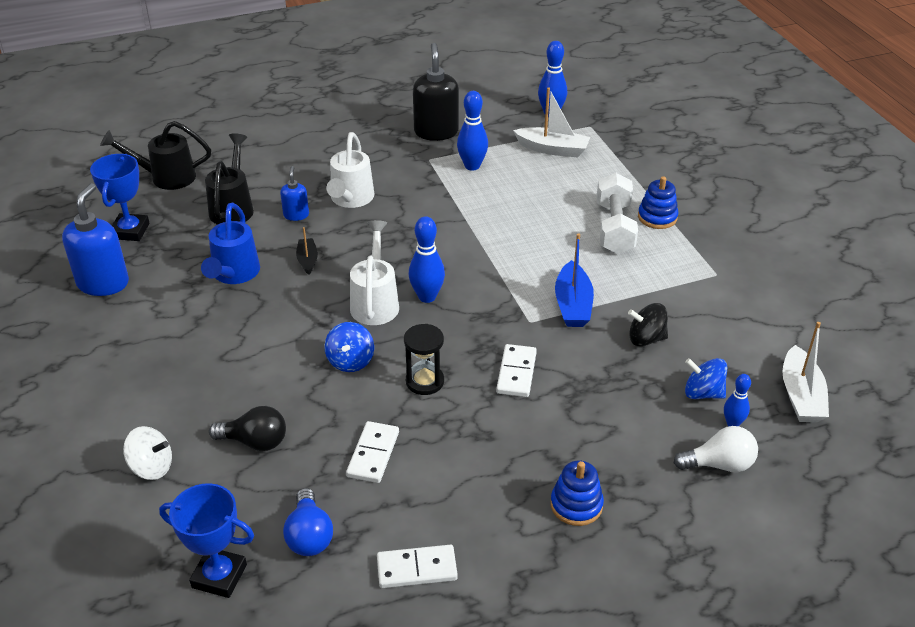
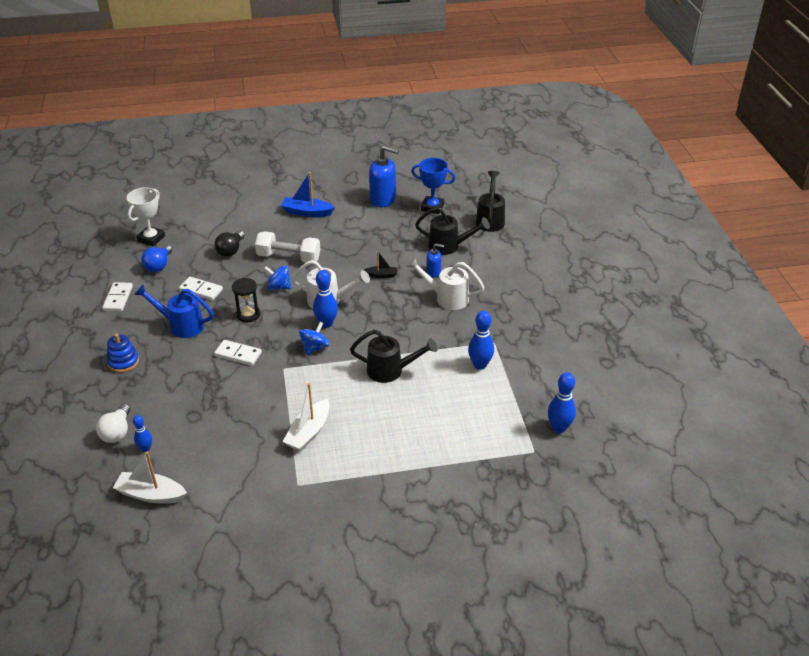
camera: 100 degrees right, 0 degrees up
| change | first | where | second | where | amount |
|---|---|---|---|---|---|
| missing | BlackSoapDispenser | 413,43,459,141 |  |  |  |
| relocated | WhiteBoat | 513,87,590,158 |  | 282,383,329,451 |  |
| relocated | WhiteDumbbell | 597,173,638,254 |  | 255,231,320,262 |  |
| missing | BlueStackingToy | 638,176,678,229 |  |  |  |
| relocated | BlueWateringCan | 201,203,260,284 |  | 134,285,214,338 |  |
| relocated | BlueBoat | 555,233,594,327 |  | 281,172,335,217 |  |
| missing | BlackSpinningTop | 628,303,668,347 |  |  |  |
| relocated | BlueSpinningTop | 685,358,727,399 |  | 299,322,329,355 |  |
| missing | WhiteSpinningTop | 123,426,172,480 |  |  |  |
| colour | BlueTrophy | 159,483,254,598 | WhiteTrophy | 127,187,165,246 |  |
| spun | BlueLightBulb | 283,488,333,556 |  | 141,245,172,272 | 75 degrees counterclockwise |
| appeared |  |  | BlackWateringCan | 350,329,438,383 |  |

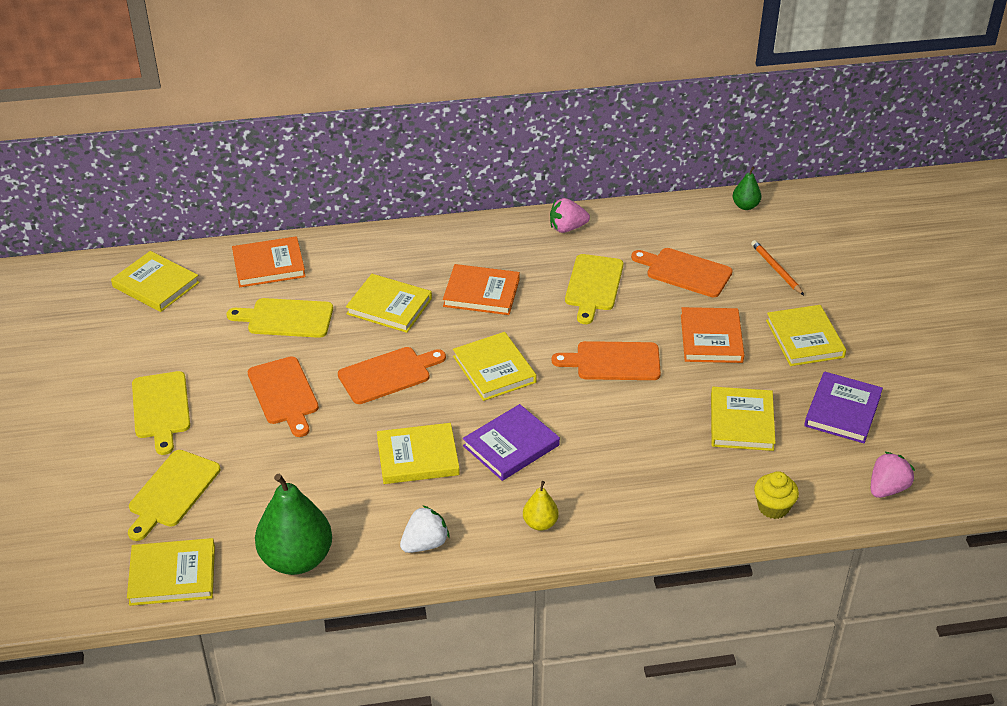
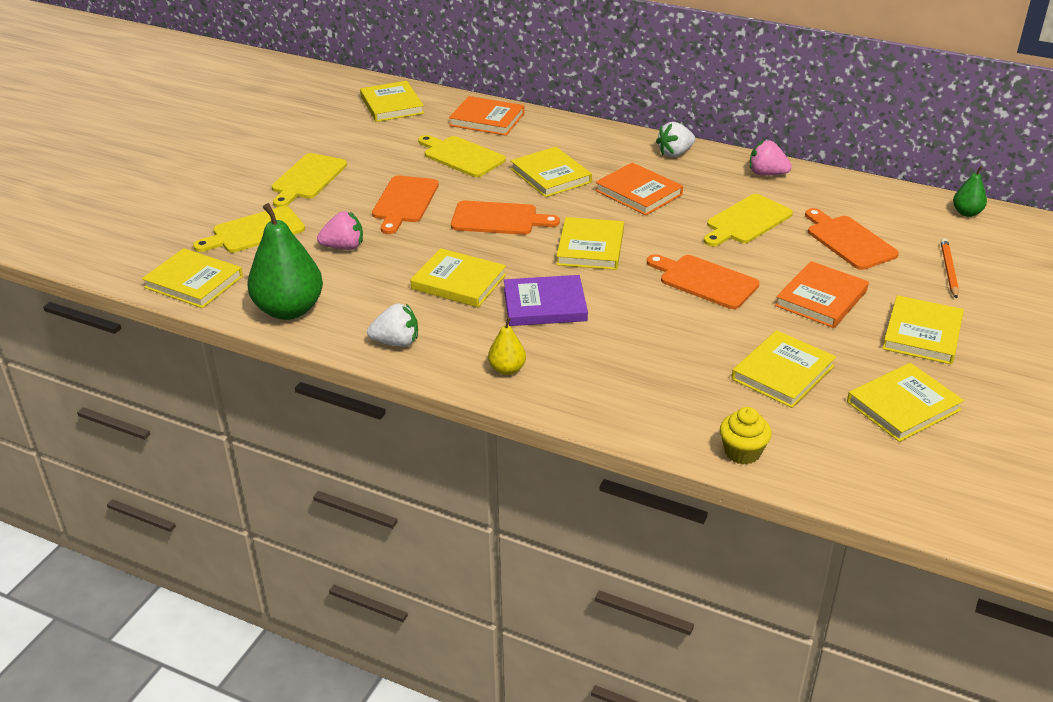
camera: 35 degrees right, 5 degrees down
| change | first | where | second | where | amount |
|---|---|---|---|---|---|
| colour | PurpleBook | 804,372,883,443 | YellowBook | 847,363,964,442 |  |
| relocated | PinkStrawberry | 871,451,915,498 |  | 317,211,363,250 |  |
| appeared |  |  | WhiteStrawberry | 656,122,695,157 |  |

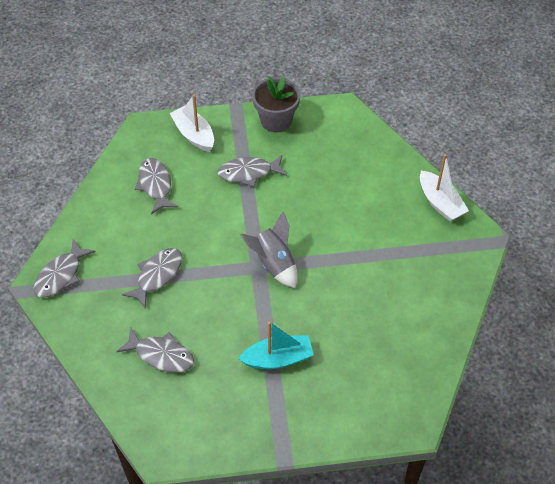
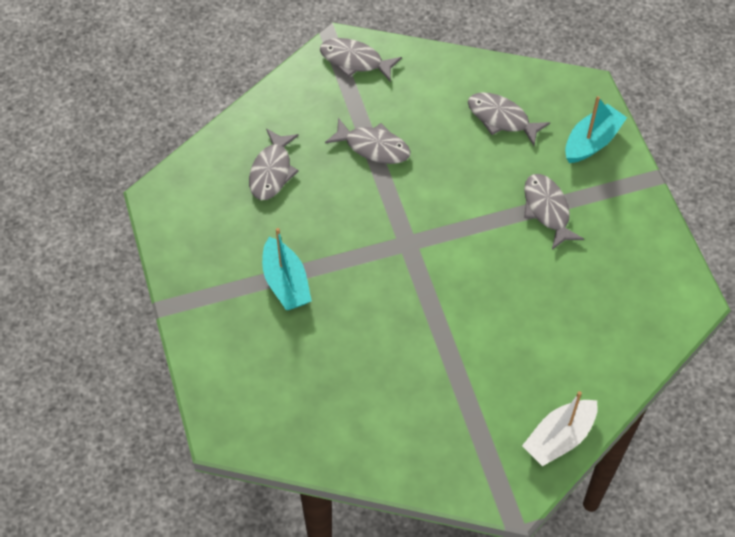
camera: 80 degrees right, 5 degrees up
| change | first | where | second | where | amount |
|---|---|---|---|---|---|
| missing | GreyFlowerPot | 252,76,300,132 |  |  |  |
| colour | WhiteBoat | 170,94,214,152 | TurquoiseBoat | 565,96,627,163 |  |
| spun | GreyFish | 135,158,178,214 |  | 468,92,550,146 | 120 degrees counterclockwise |
| missing | GreyRocket | 240,211,298,288 |  |  |  |

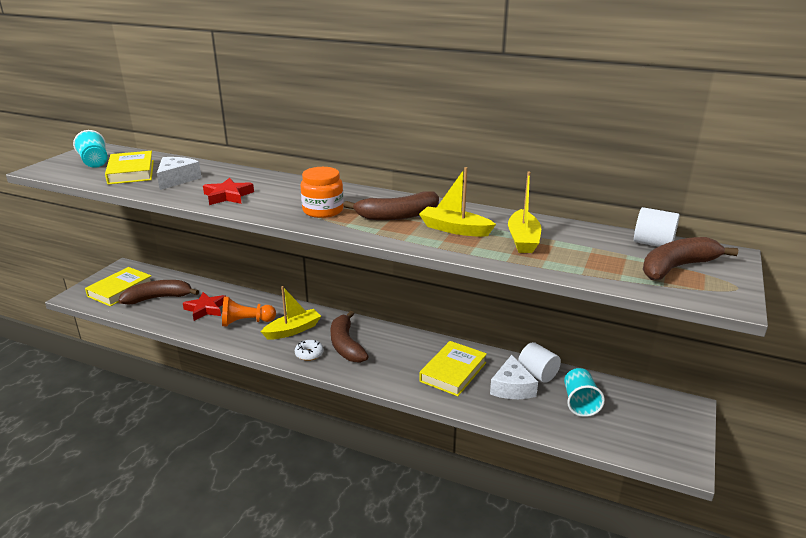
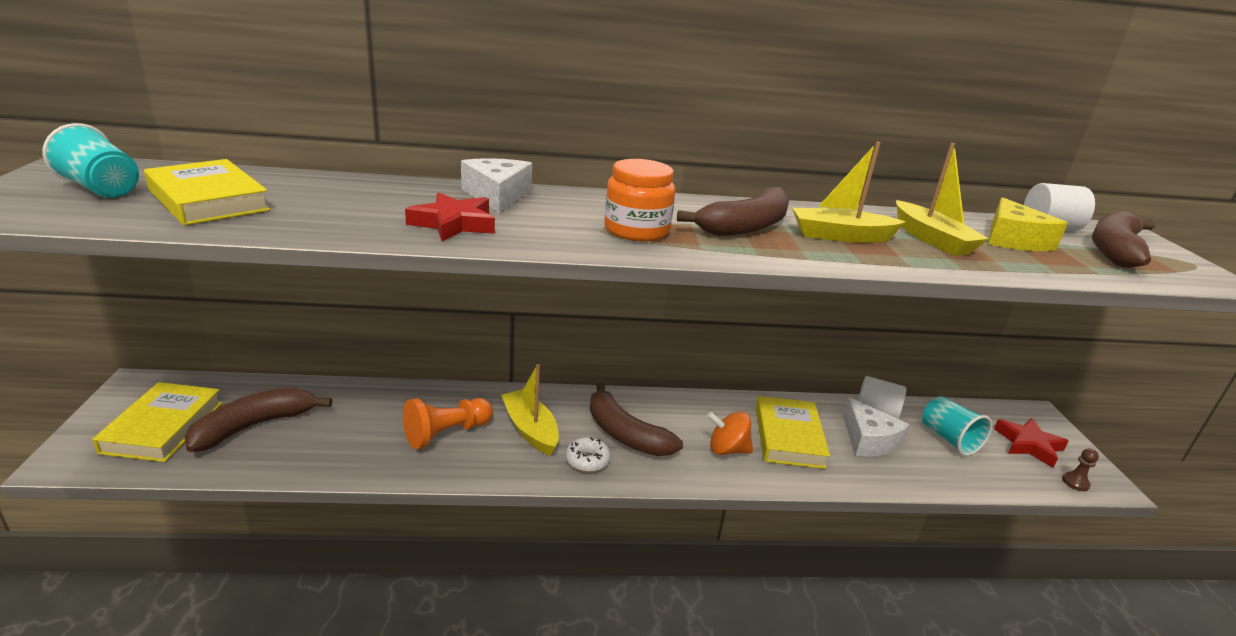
camera: 30 degrees left, 0 degrees up
| change | first | where | second | where | amount |
|---|---|---|---|---|---|
| relocated | WhiteCheese | 157,157,202,190 |  | 461,158,532,213 |  |
| spun | YellowBoat | 261,286,321,340 |  | 501,364,559,455 | 60 degrees counterclockwise |
| relocated | RedStar | 183,292,226,321 |  | 994,418,1069,468 |  |
| appeared |  |  | YellowCheese | 988,197,1068,251 |  |
| appeared |  |  | OrangeSpinningTop | 707,411,753,455 |  |
| appeared |  |  | BrownPawn | 1062,448,1099,491 |  |

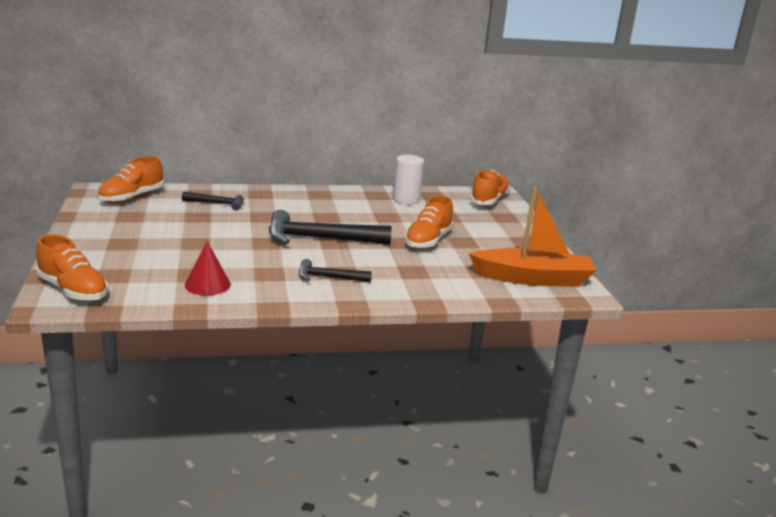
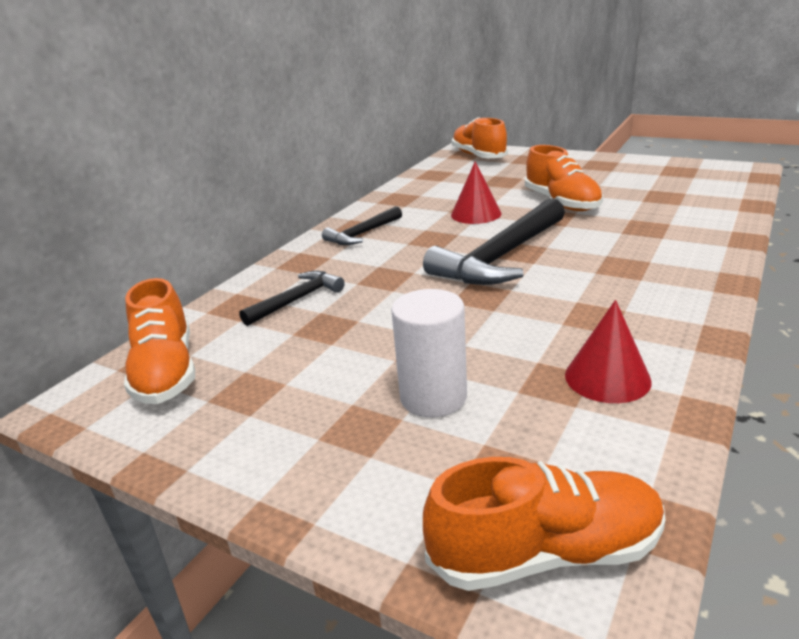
camera: 45 degrees left, 5 degrees up
| change | first | where | second | where | amount |
|---|---|---|---|---|---|
| relocated | WhiteCylinder | 393,155,424,205 |  | 391,289,467,417 |  |
| missing | OrangeBoat | 469,187,597,287 |  |  |  |
| relocated | BlackHammer | 299,259,372,282 |  | 322,206,402,245 |  |
| appeared |  |  | RedCone | 451,162,502,224 |  |

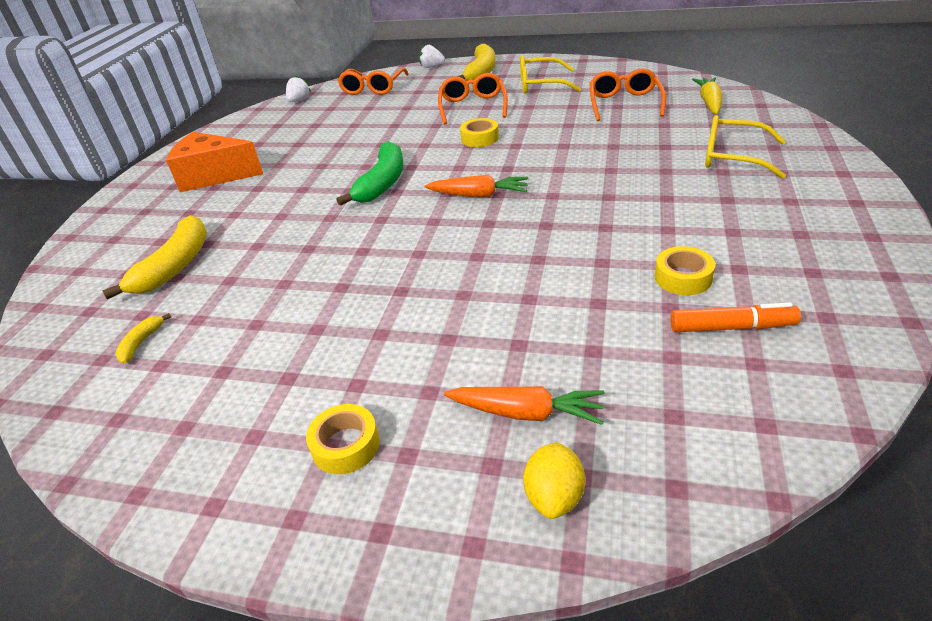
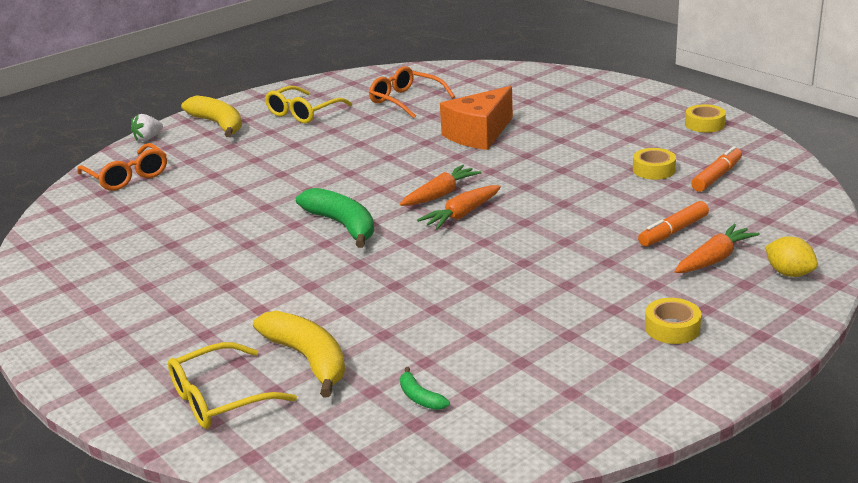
camera: 55 degrees left, 10 degrees down
| change | first | where | second | where | amount |
|---|---|---|---|---|---|
| missing | OrangeGlasses | 438,73,508,124 |  |  |  |
| missing | WhiteStrawberry | 286,75,311,102 |  |  |  |
| missing | YellowCarrot | 692,77,722,114 |  |  |  |
| relocated | YellowGlasses | 705,115,786,179 |  | 168,342,297,429 |  |
| relocated | YellowTape | 460,118,499,147 |  | 685,104,726,133 |  |
| relocated | OrangeCheese | 166,132,263,192 |  | 440,86,513,150 |  |
| colour | YellowBanana | 115,313,171,363 | GreenBanana | 400,367,450,410 |  |
| appeared |  |  | OrangeCarrot | 417,185,501,230 |  |
| appeared |  |  | OrangeMarker | 638,201,709,247 |  |

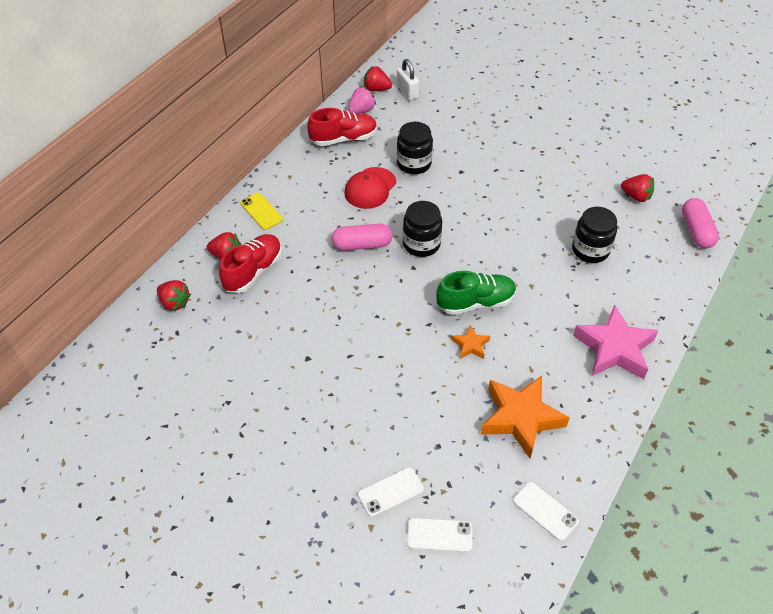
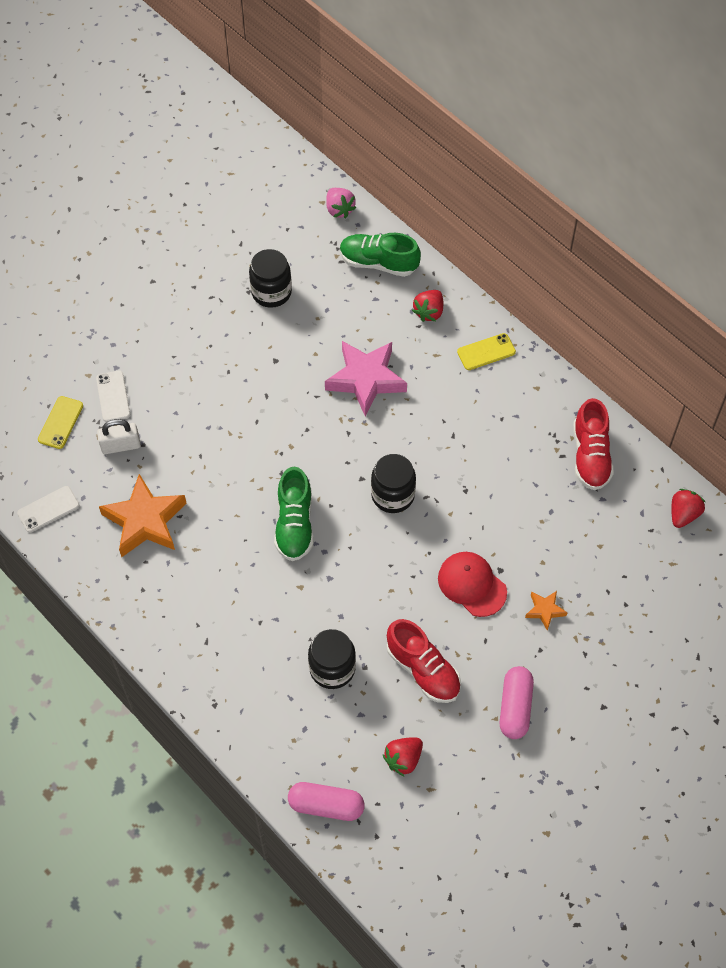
camera: 105 degrees right, 10 degrees up
| change | first | where | second | where | amount |
|---|---|---|---|---|---|
| relocated | WhitePadlock | 397,59,420,100 |  | 97,419,141,454 |  |
| relocated | PinkStrawberry | 348,87,376,114 |  | 326,188,356,218 |  |
| relocated | BlackJar | 397,122,433,174 |  | 249,249,292,308 |  |
| relocated | RedCap | 344,167,396,209 |  | 438,552,507,617 |  |
| relocated | PinkCapsule | 331,224,392,251 |  | 500,666,534,739 |  |
| relocated | RedShoe | 219,234,282,293 |  | 387,619,461,703 |  |
| exchanged | RedStrawberry | 157,280,191,311 | GreenShoe | 340,233,421,277 |  |
| relocated | PinkStar | 573,305,659,379 |  | 325,341,407,416 |  |
| relocated | OrangeStar | 452,325,490,359 |  | 525,591,567,631 |  |
| colour | WhitePhone | 407,518,472,552 | YellowPhone | 38,396,83,449 |  |

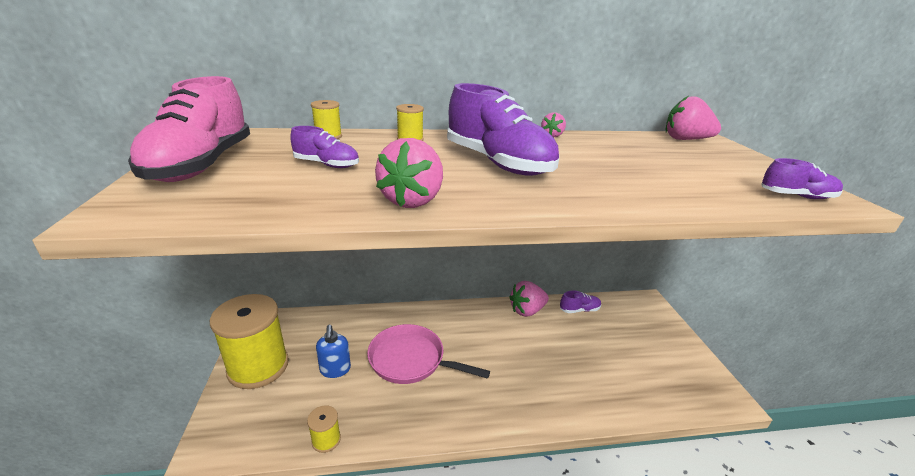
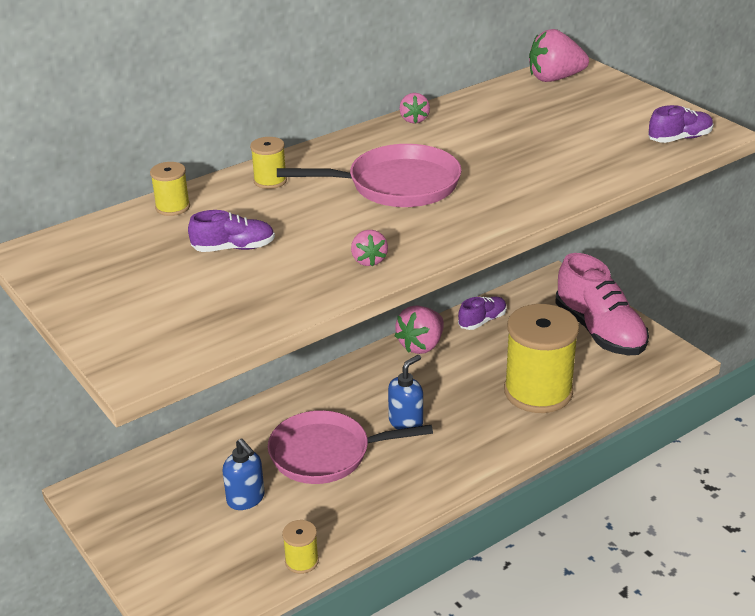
camera: 25 degrees left, 5 degrees up
| change | first | where | second | where | amount |
|---|---|---|---|---|---|
| relocated | PinkShoe | 128,76,250,182 |  | 556,253,649,355 |  |
| exchanged | PurpleShoe | 447,83,559,176 | PinkPan | 277,144,462,207 |  |
| size | PinkStrawberry | 375,138,443,208 |  | 351,230,388,266 | x0.55 |
| relocated | YellowSpool | 210,294,289,389 |  | 504,304,579,413 |  |
| appeared |  |  | BlueSoapDispenser | 388,355,423,429 |  |

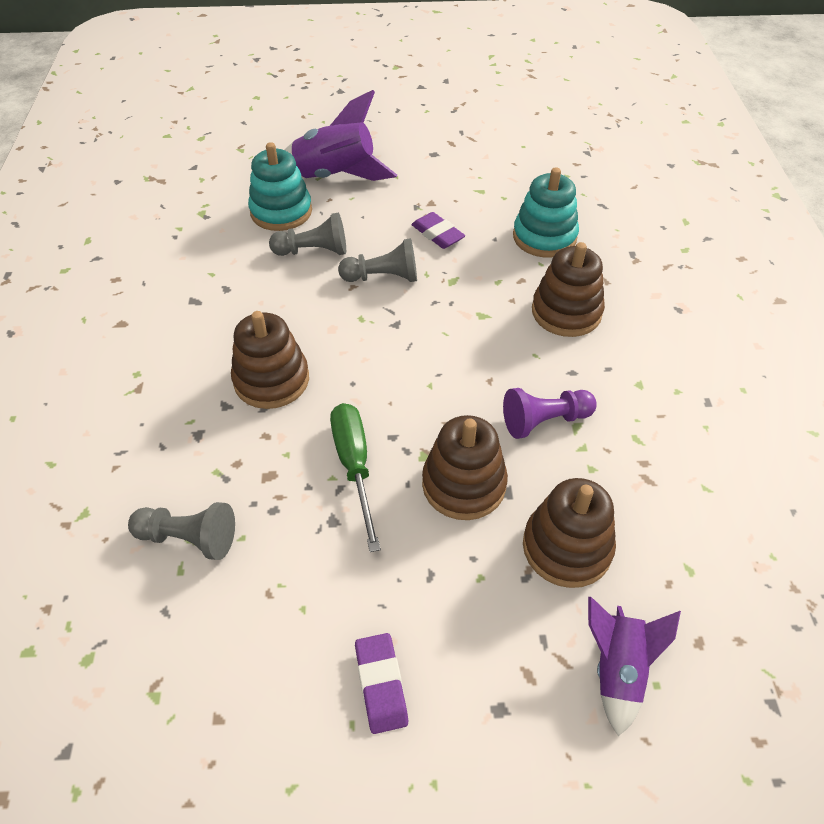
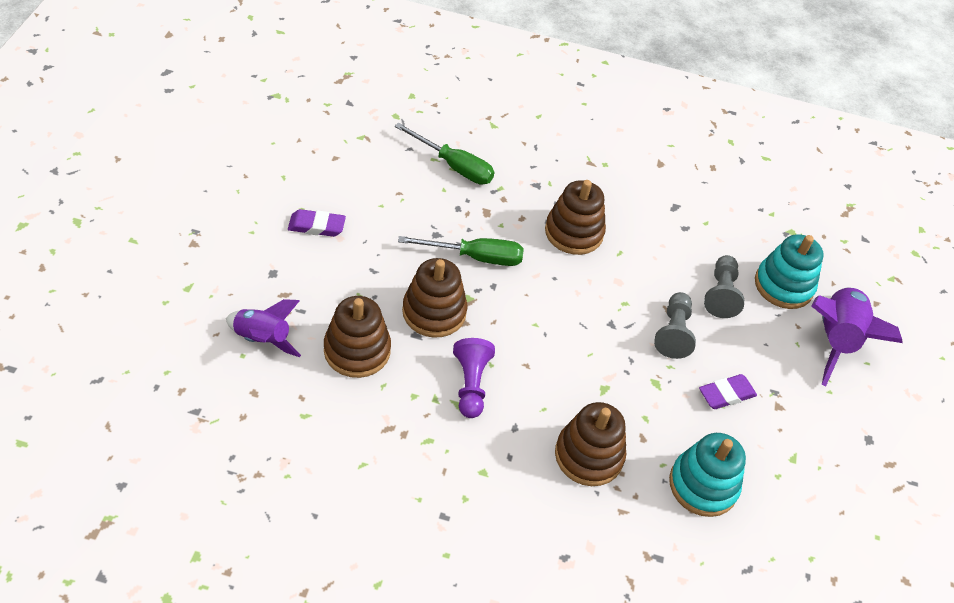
camera: 100 degrees right, 0 degrees up
| change | first | where | second | where | amount |
|---|---|---|---|---|---|
| exchanged | GreyPawn | 128,502,235,560 | GreenScrewdriver | 394,122,494,184 |  |

